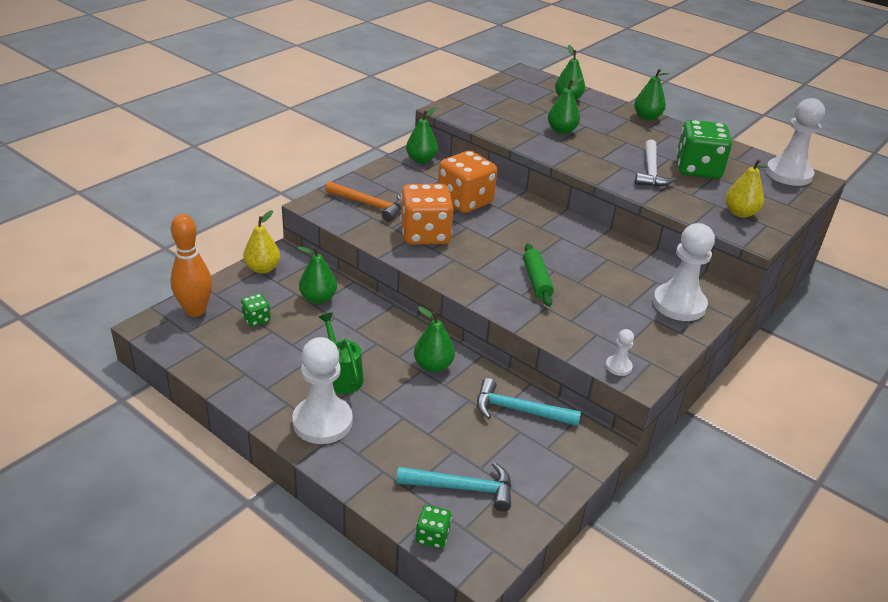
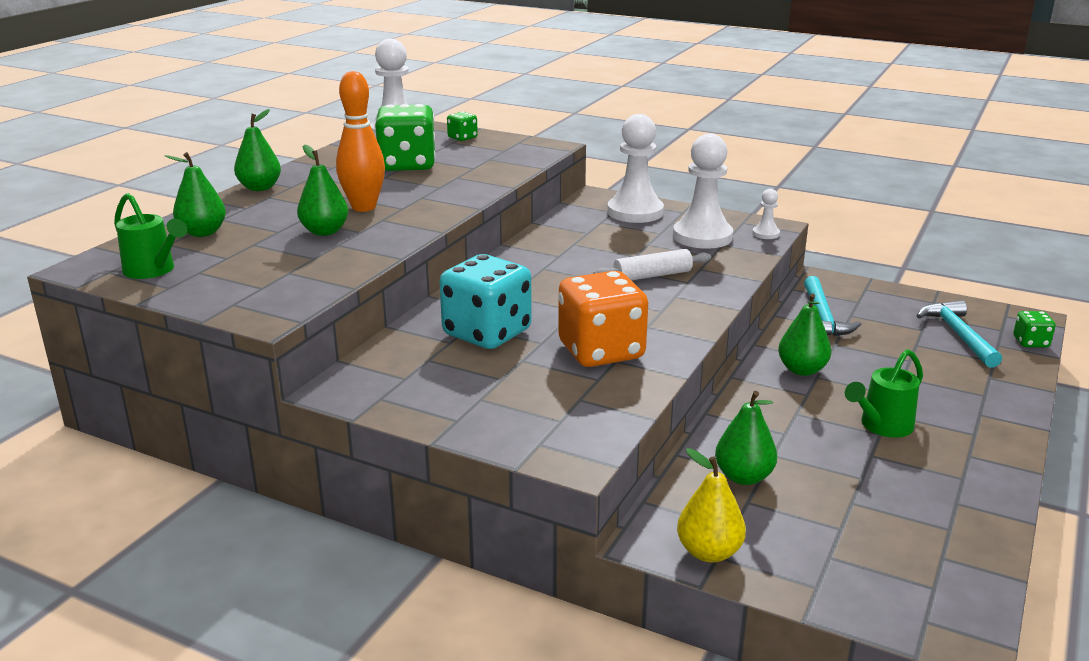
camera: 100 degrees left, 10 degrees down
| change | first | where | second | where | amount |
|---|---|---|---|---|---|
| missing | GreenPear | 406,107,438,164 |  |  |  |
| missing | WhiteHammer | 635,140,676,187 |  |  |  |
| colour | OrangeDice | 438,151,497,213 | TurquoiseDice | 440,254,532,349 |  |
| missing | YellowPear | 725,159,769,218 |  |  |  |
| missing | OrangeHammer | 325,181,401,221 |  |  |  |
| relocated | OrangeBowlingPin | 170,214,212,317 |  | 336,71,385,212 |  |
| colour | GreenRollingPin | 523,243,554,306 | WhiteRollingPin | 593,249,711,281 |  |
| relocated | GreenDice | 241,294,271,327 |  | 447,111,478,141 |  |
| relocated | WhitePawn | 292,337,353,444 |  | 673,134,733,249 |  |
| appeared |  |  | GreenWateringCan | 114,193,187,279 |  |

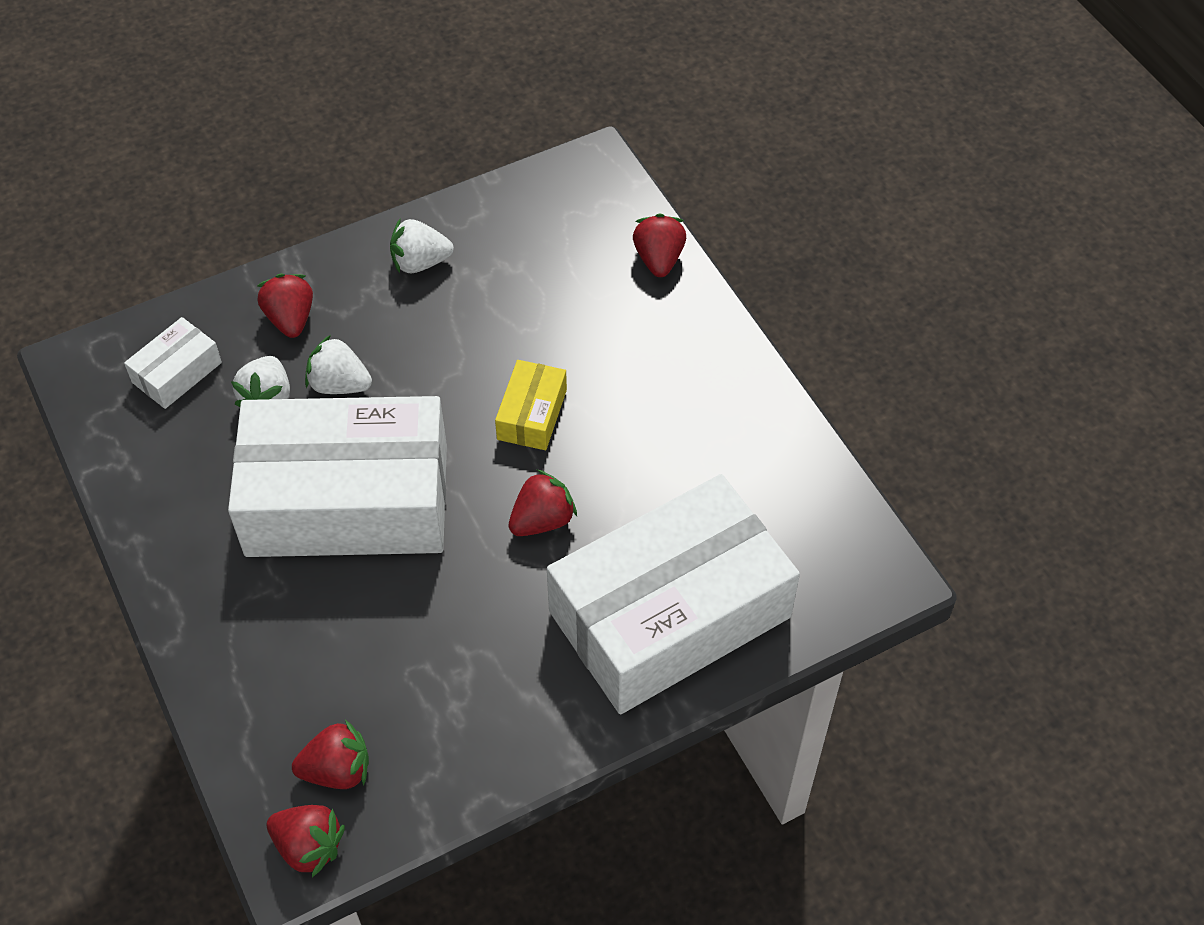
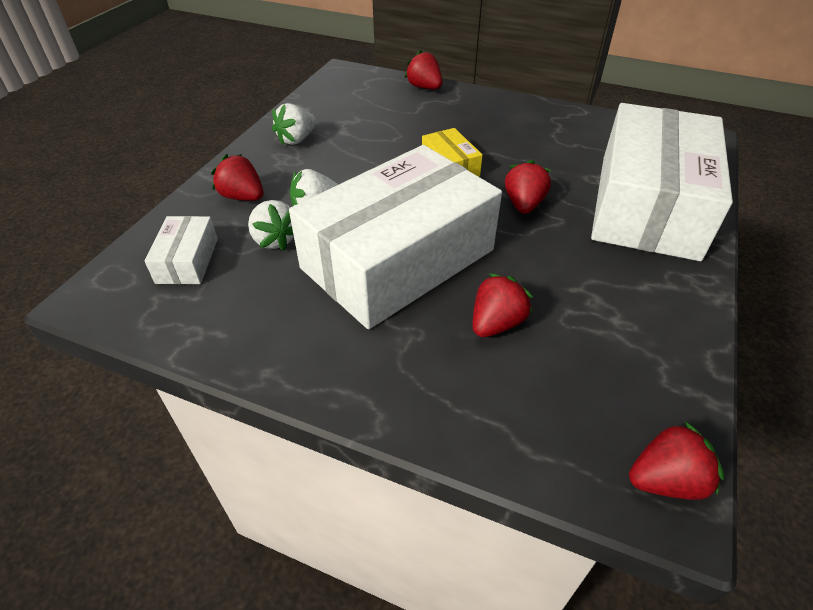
camera: 40 degrees left, 10 degrees down
| change | first | where | second | where | amount |
|---|---|---|---|---|---|
| relocated | RedStrawberry | 292,720,369,789 |  | 473,273,533,337 |  |

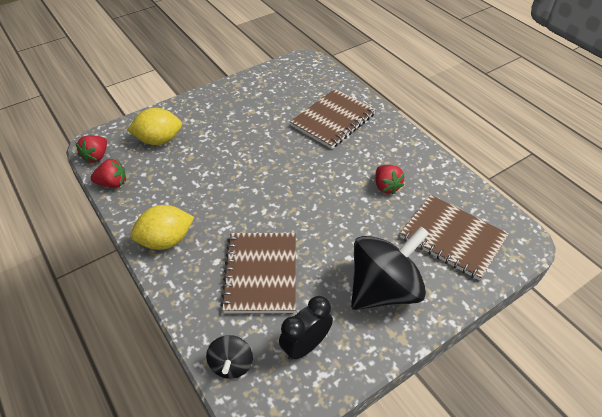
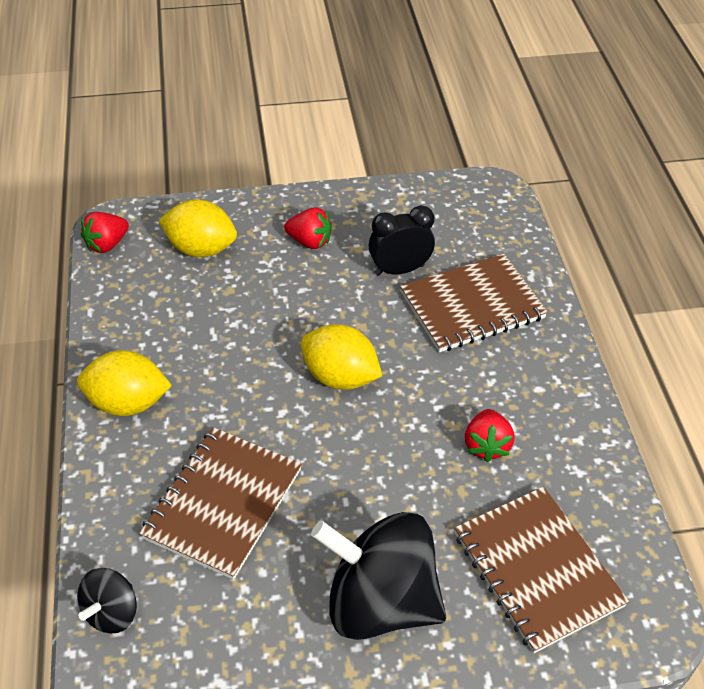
camera: 25 degrees right, 0 degrees up
| change | first | where | second | where | amount |
|---|---|---|---|---|---|
| relocated | RedStrawberry | 91,158,126,188 |  | 284,207,332,249 |  |
| spun | BlackSpinningTop | 351,226,430,310 |  | 311,512,446,640 | 150 degrees counterclockwise |
| relocated | BlackClock | 279,296,333,360 |  | 368,205,435,276 |  |
| appeared |  |  | YellowLemon | 301,324,382,390 |  |

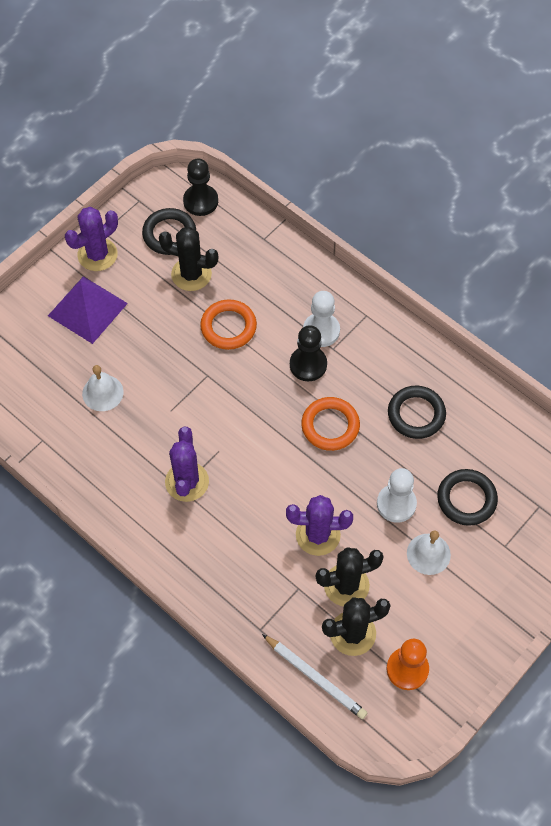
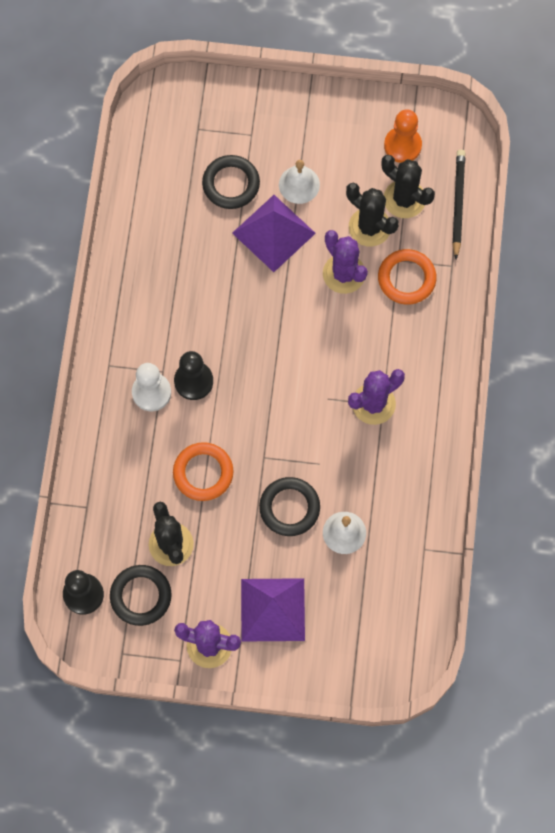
camera: 125 degrees left, 10 degrees up
| change | first | where | second | where | amount |
|---|---|---|---|---|---|
| relocated | BlackRing | 388,386,446,439 |  | 259,477,320,536 |  |
| relocated | OrangeRing | 301,397,360,451 |  | 378,249,437,305 |  |
| exchanged | WhitePawn | 377,468,417,523 | PurplePyramid | 232,195,316,272 |  |
| colour | WhitePencil | 262,634,368,719 | BlackPencil | 452,150,465,259 |  |

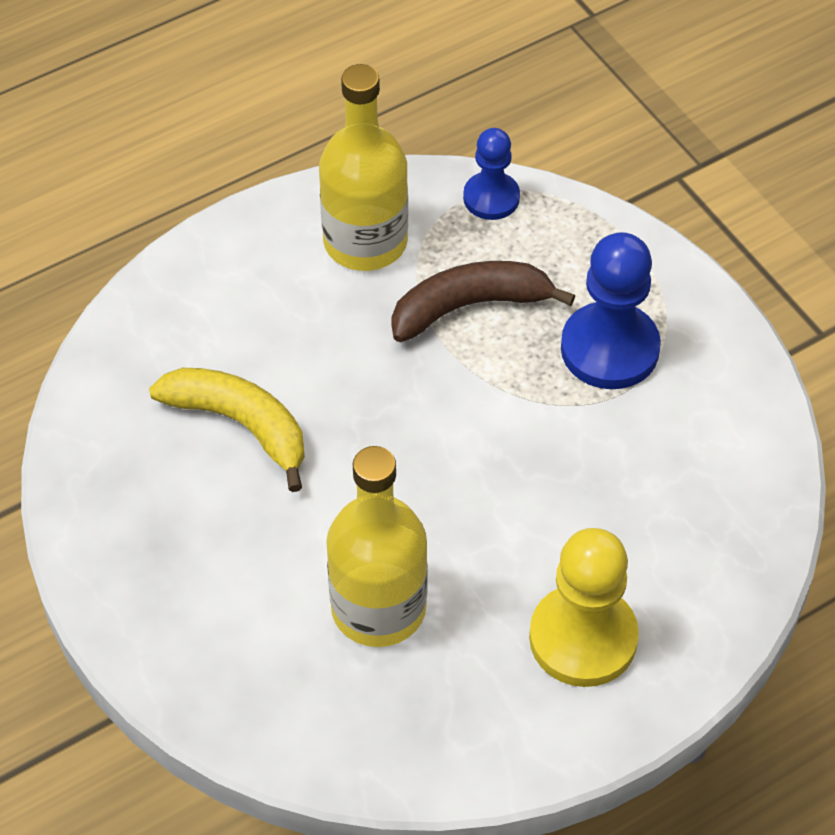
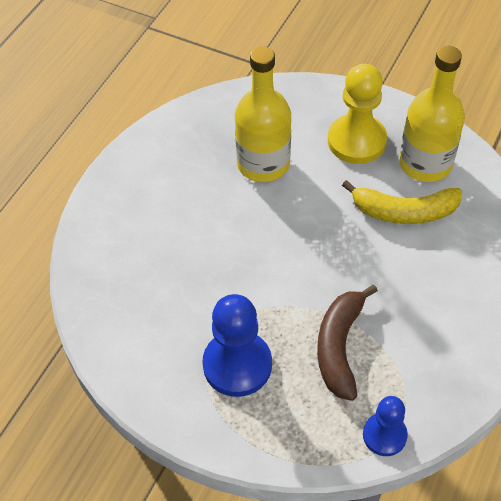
camera: 150 degrees right, 0 degrees up
| change | first | where | second | where | amount |
|---|---|---|---|---|---|
| relocated | YellowBottle | 319,64,408,271 |  | 399,46,465,182 |  |
| spun | BrownBanana | 391,261,575,342 |  | 317,285,378,401 | 150 degrees clockwise |
| relocated | YellowPawn | 529,528,639,687 |  | 328,64,387,164 |  |

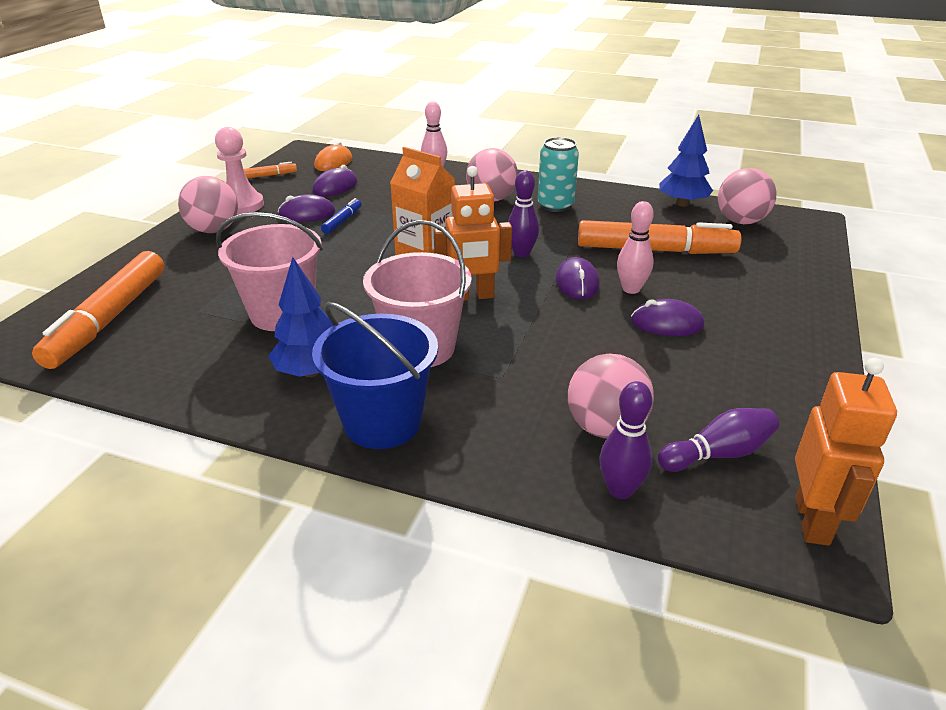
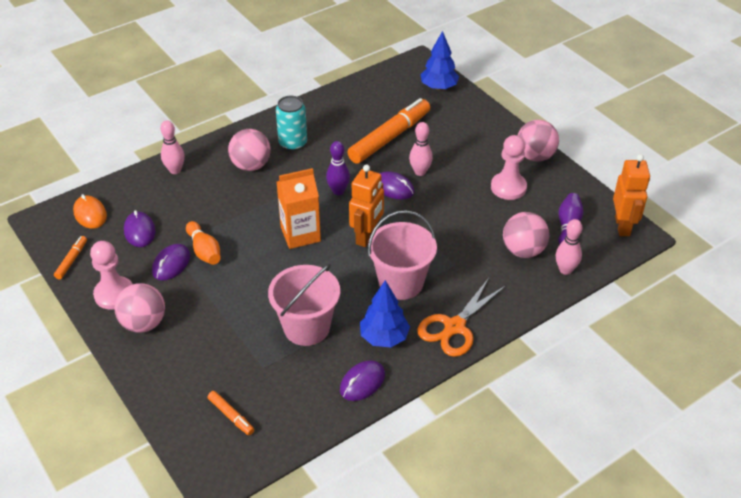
camera: 55 degrees left, 10 degrees up
| change | first | where | second | where | amount |
|---|---|---|---|---|---|
| relocated | BlueTree | 659,115,713,207 |  | 420,31,459,90 |  |
| relocated | PinkBall | 718,168,776,224 |  | 518,120,559,162 |  |
| exchanged | BlueMarker | 321,198,362,234 | OrangeBowlingPin | 186,221,220,265 |  |
| size | OrangeMarker | 32,251,164,369 |  | 207,391,254,435 | x0.45 |
| relocated | PurpleMouse | 631,299,705,336 |  | 340,360,385,401 |  |
| exchanged | BlueBucket | 312,302,438,449 | OrangeScissors | 417,278,506,357 |  |
| spun | OrangeRobot | 795,358,897,546 |  | 613,154,650,236 | 45 degrees clockwise |
| colour | PurpleBowlingPin | 599,381,652,499 | PinkBowlingPin | 556,219,582,275 |  |
| appeared |  |  | PinkPawn | 491,135,527,200 |  |

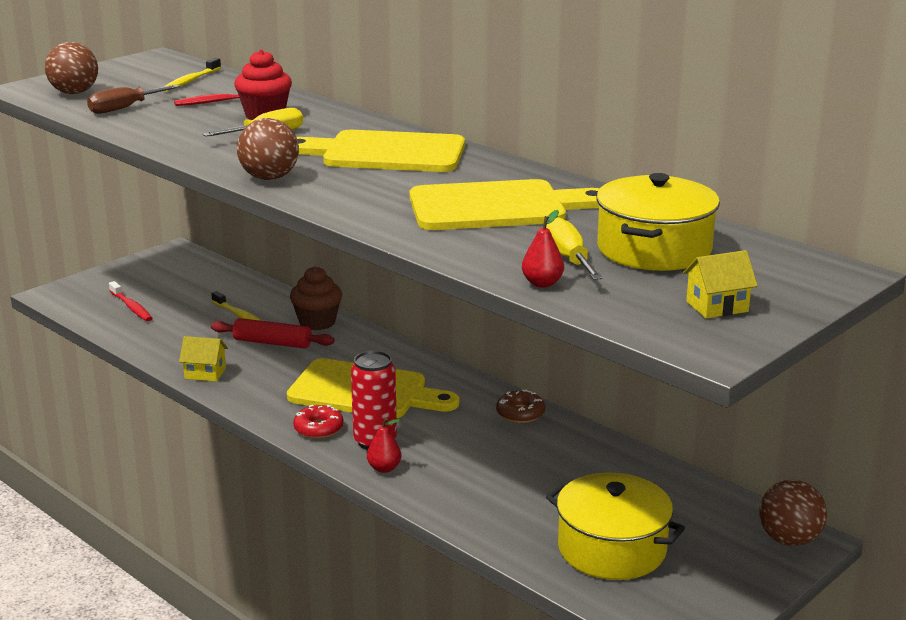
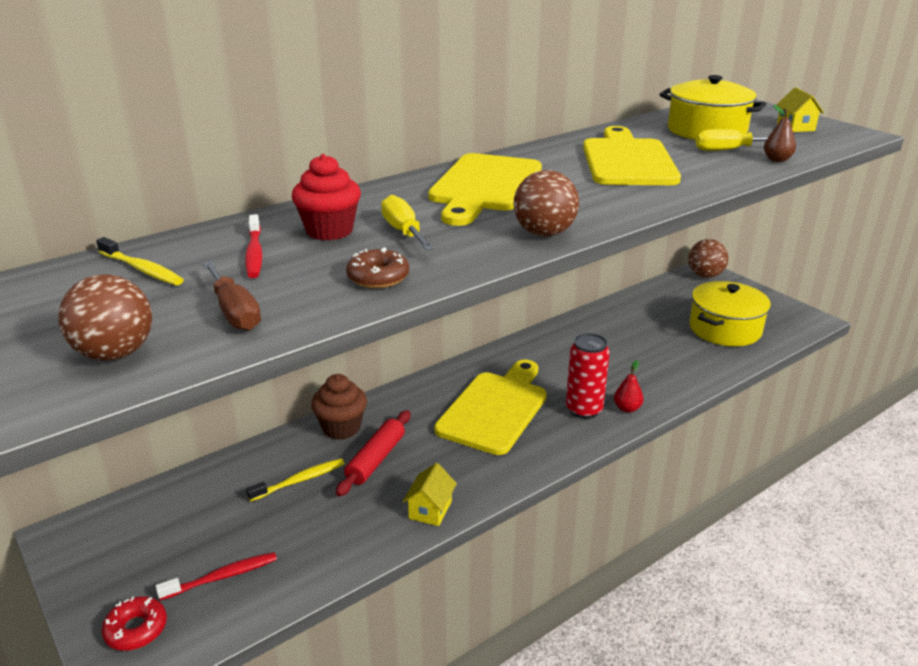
camera: 80 degrees left, 5 degrees up
| change | first | where | second | where | amount |
|---|---|---|---|---|---|
| colour | RedPear | 522,210,564,288 | BrownPear | 764,105,796,162 |  |
| relocated | BrownDonut | 496,390,545,423 |  | 346,247,409,288 |  |
| relocated | RedDonut | 293,405,344,439 |  | 101,596,167,651 |  |

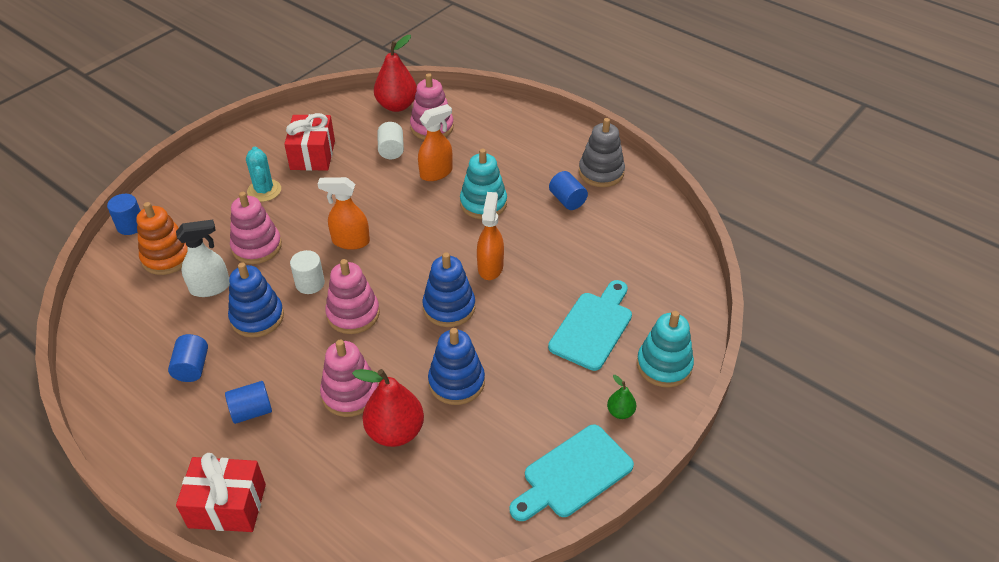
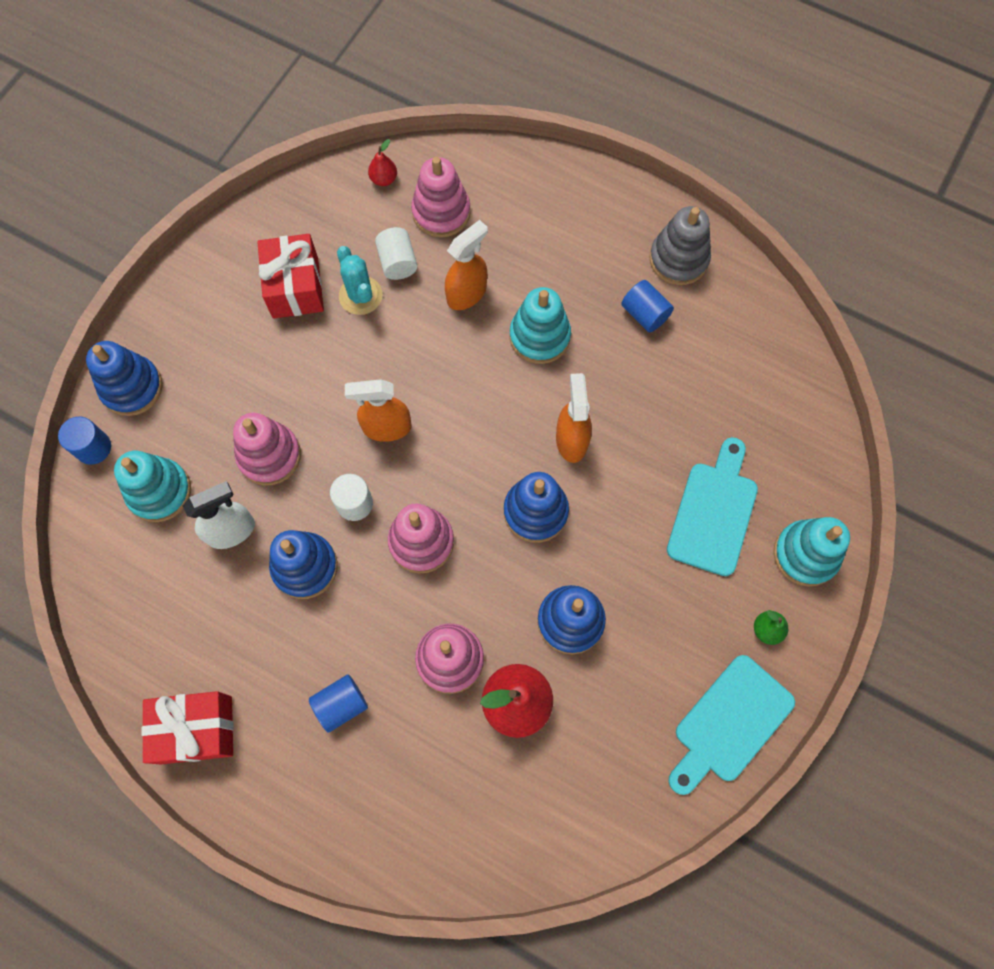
camera: 10 degrees left, 25 degrees up
| change | first | where | second | where | amount |
|---|---|---|---|---|---|
| size | RedPear | 374,35,417,112 |  | 368,139,397,186 | x0.49 |
| relocated | TurquoiseCactus | 246,147,281,202 |  | 337,246,382,315 |  |
| colour | OrangeStackingToy | 137,202,188,275 | TurquoiseStackingToy | 114,451,191,522 |  |
| missing | BlueCylinder | 168,334,208,382 |  |  |  |
| relocated | RedGift | 176,453,266,532 |  | 142,691,234,765 |  |
| appeared |  |  | BlueStackingToy | 86,341,163,416 |  |

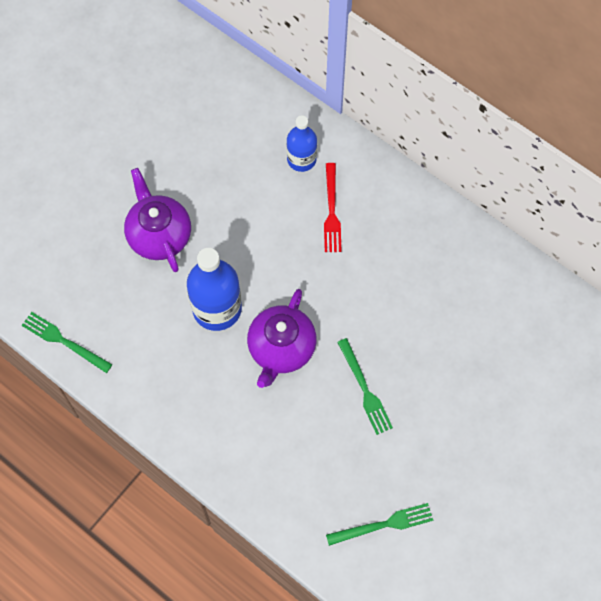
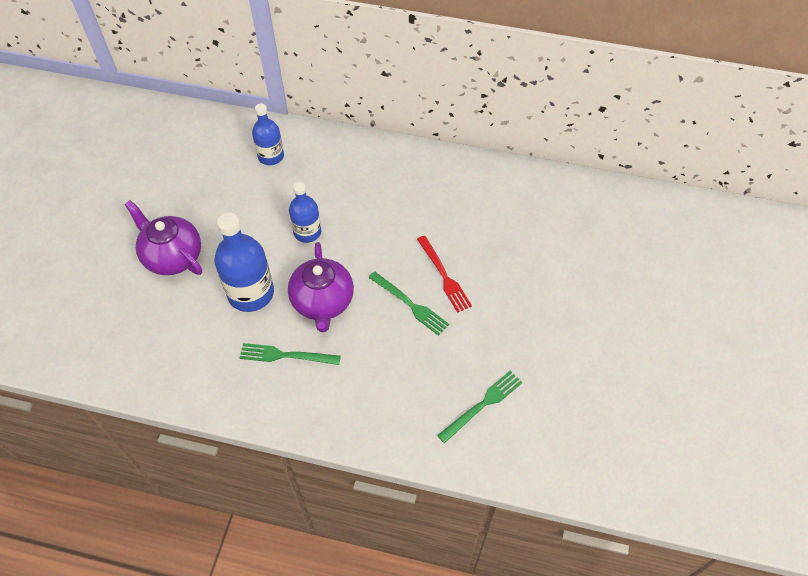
camera: 25 degrees left, 10 degrees down
| change | first | where | second | where | amount |
|---|---|---|---|---|---|
| relocated | RedFork | 324,163,342,252 |  | 417,236,472,313 |  |
| relocated | GreenFork | 22,312,113,373 |  | 240,343,341,365 |  |
| appeared |  |  | BlueBottle | 289,182,321,243 |  |

